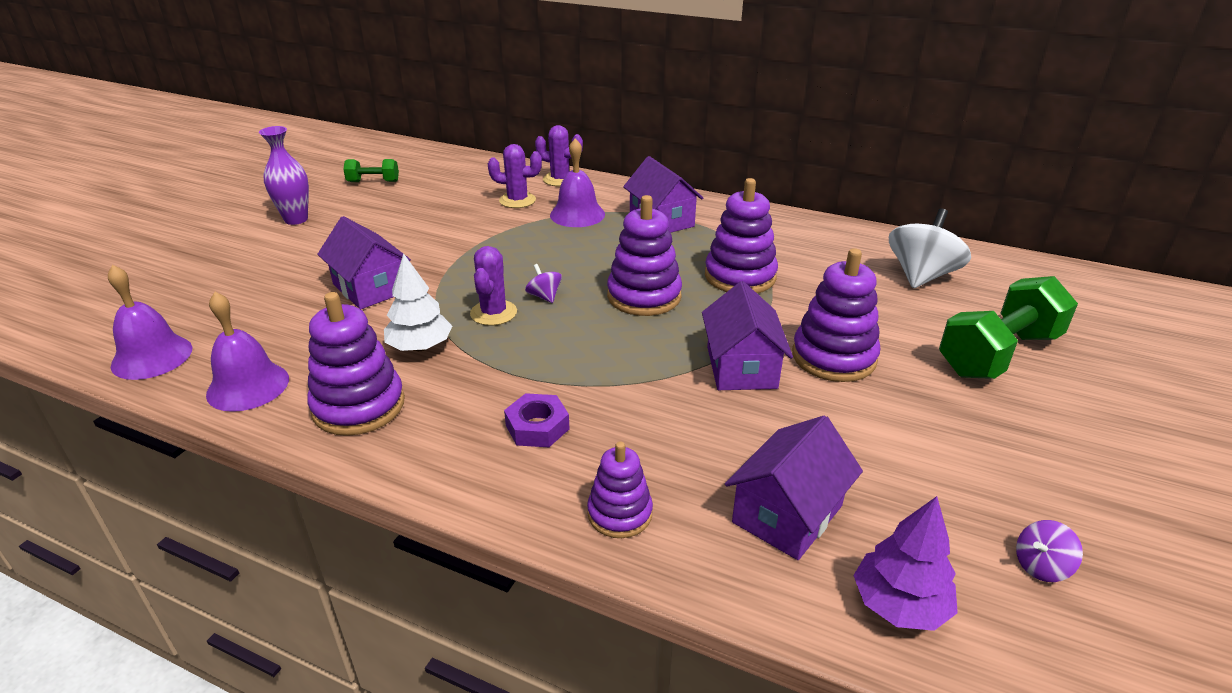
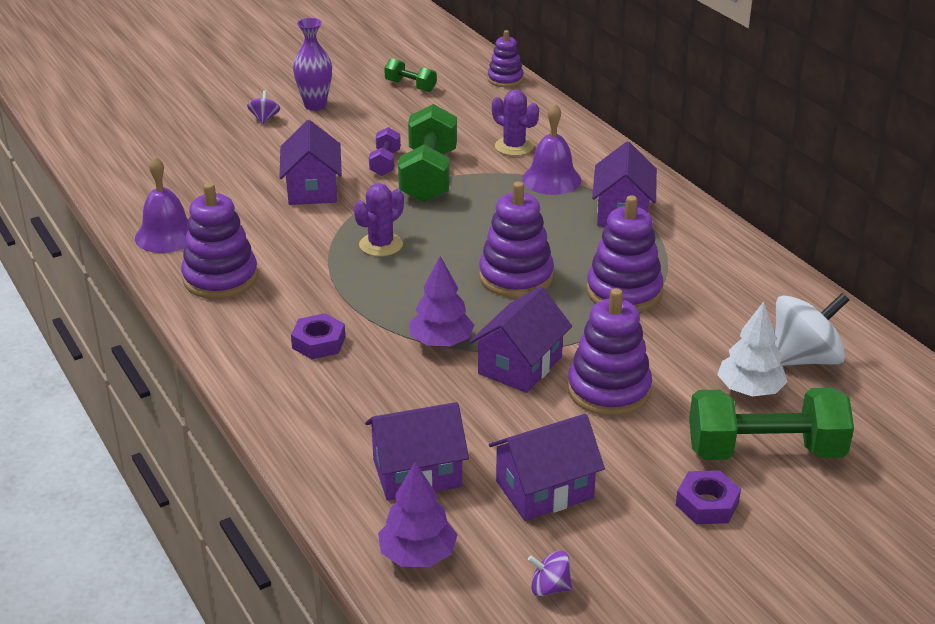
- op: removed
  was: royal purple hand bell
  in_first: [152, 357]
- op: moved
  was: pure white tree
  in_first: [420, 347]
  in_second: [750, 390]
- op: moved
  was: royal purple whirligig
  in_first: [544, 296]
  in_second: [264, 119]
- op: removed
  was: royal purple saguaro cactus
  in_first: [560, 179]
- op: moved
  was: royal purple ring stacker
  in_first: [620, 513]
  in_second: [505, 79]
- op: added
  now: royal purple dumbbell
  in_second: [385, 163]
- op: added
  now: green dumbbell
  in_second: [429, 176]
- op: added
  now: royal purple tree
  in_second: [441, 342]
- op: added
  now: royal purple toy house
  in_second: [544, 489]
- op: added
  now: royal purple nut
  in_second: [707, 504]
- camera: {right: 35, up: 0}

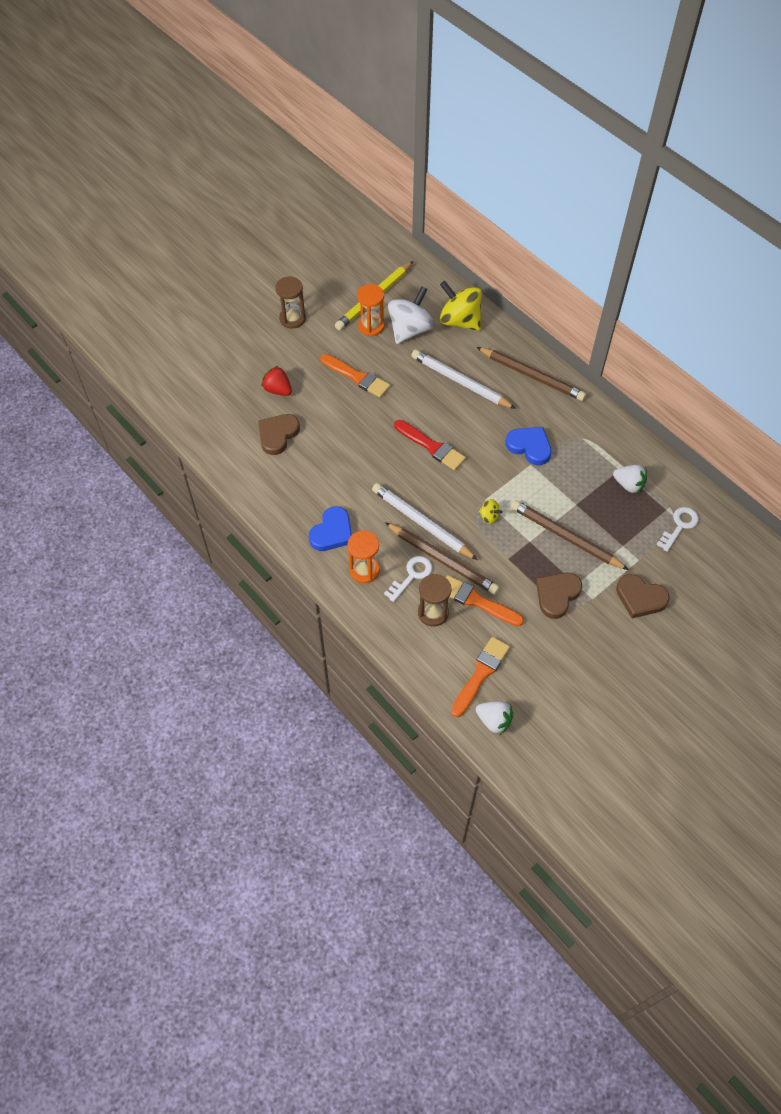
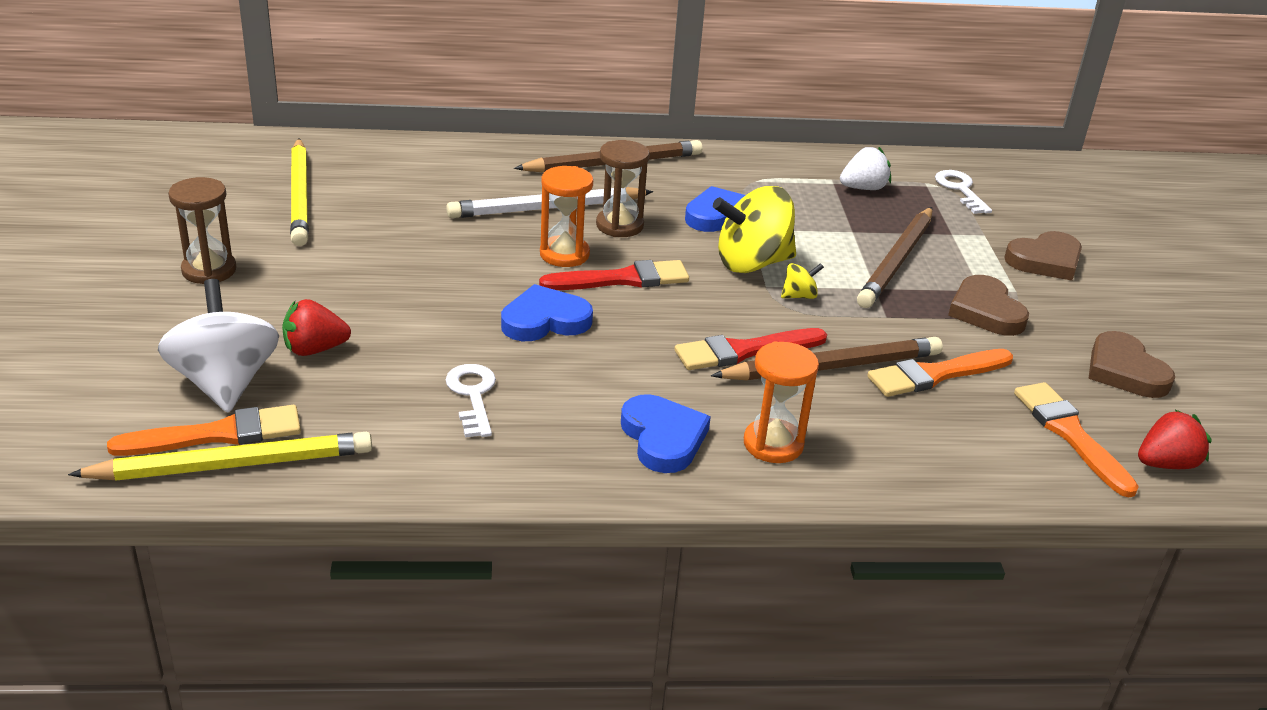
- op: moved
  was: russet heart
  in_first: [277, 435]
  in_second: [1124, 371]
- op: moved
  was: orange paint brush
  in_first: [357, 377]
  in_second: [217, 434]
- op: moved
  was: orange hourglass
  in_first: [371, 326]
  in_second: [564, 254]
- op: replaced
  was: pure white wooden pencil
  now: scarlet paint brush
  in_first: [422, 522]
  in_second: [745, 351]
- op: moved
  was: pure white latchkey
  in_first: [411, 576]
  in_second: [472, 396]
- op: moved
  was: pure white whirligig
  in_first: [410, 330]
  in_second: [225, 383]
- op: moved
  was: russet hourglass
  in_first: [433, 613]
  in_second: [619, 225]
- op: moved
  was: golden whirligig
  in_first: [460, 321]
  in_second: [752, 263]
- op: recoloured
  was: pure white toy strawberry
  now: scarlet toy strawberry
  in_first: [494, 720]
  in_second: [1165, 464]
- op: turned
  was: russet wooden pencil
  in_first: [565, 536]
  in_second: [896, 261]
  clockwise: -45
- op: added
  now: golden wooden pencil
  in_second: [233, 465]
- op: added
  now: cobalt heart
  in_second: [545, 320]
- camera: {right: -55, up: -25}

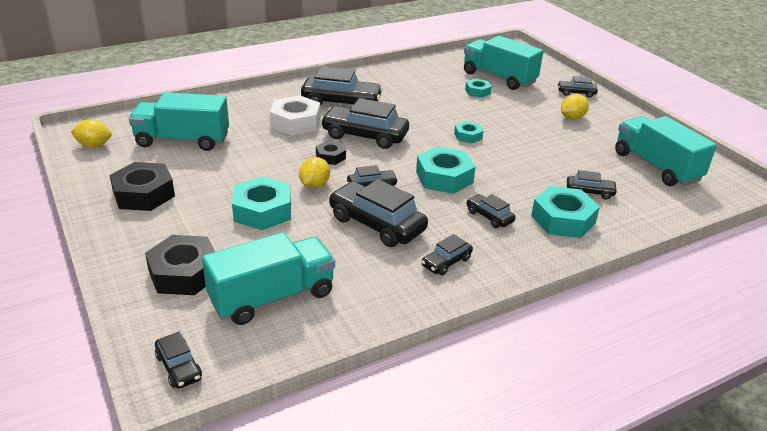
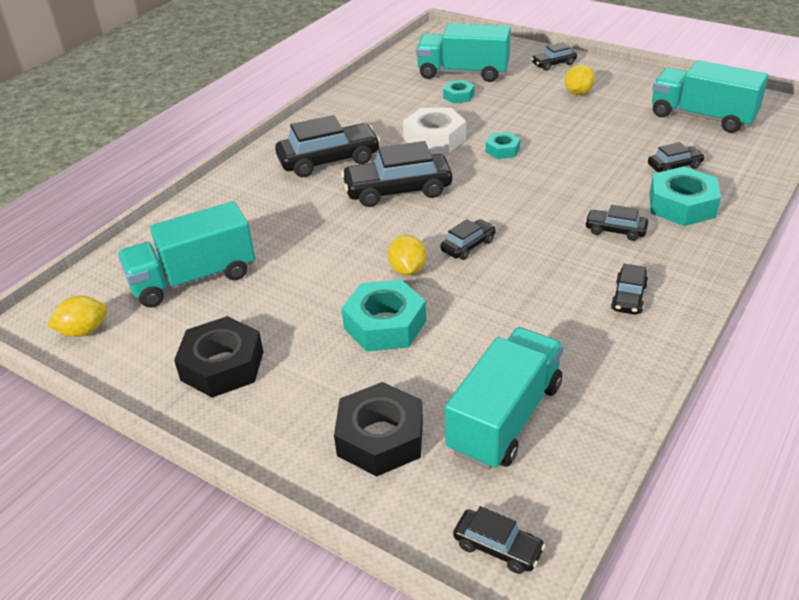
- op: moved
  was: pure white nut
  in_first: [295, 122]
  in_second: [434, 139]
- op: removed
  was: ebony nut
  in_first: [330, 157]
- op: removed
  was: ebony toy car
  in_first: [376, 224]
- op: removed
  was: teal nut
  in_first: [444, 177]
- camera: {right: -25, up: 5}

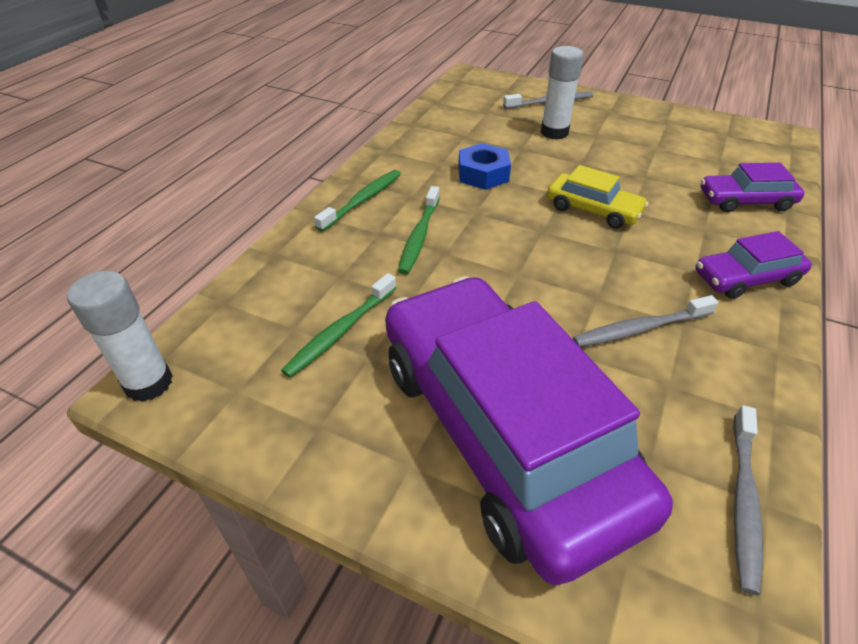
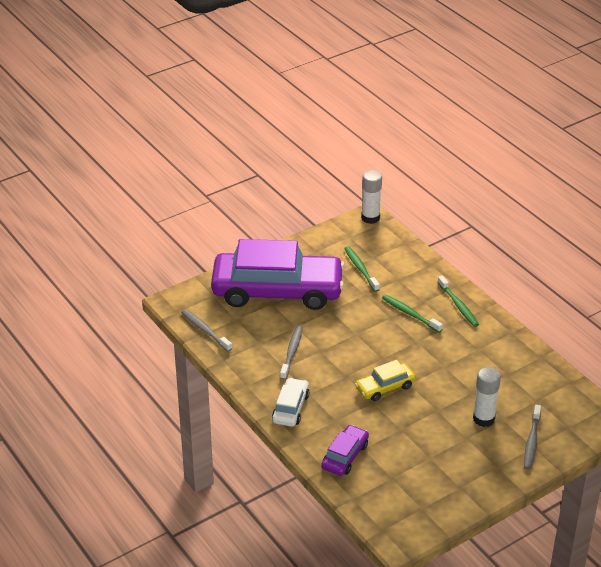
- op: removed
  was: cobalt nut
  in_first: [483, 174]
- op: recoloured
  was: royal purple toy car
  now: pure white toy car
  in_first: [746, 278]
  in_second: [290, 408]
- camera: {right: 120, up: -5}

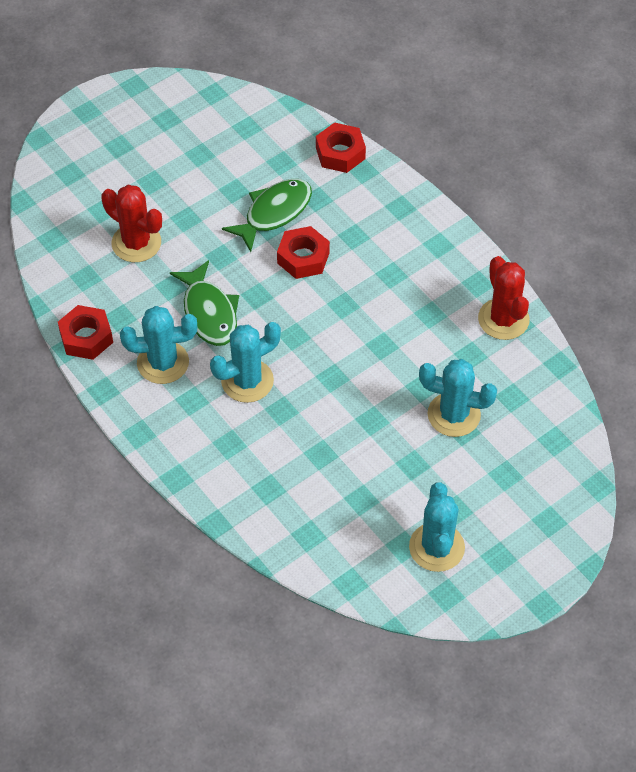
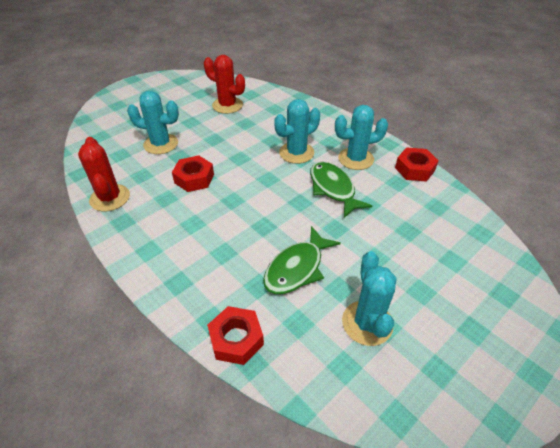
- op: moved
  was: scarlet saguaro cactus
  in_first: [136, 243]
  in_second: [227, 105]
- op: moved
  was: scarlet nut
  in_first: [303, 258]
  in_second: [194, 178]
- op: moved
  was: teal saguaro cactus
  in_first: [436, 547]
  in_second: [367, 323]
- camera: {right: 175, up: -10}

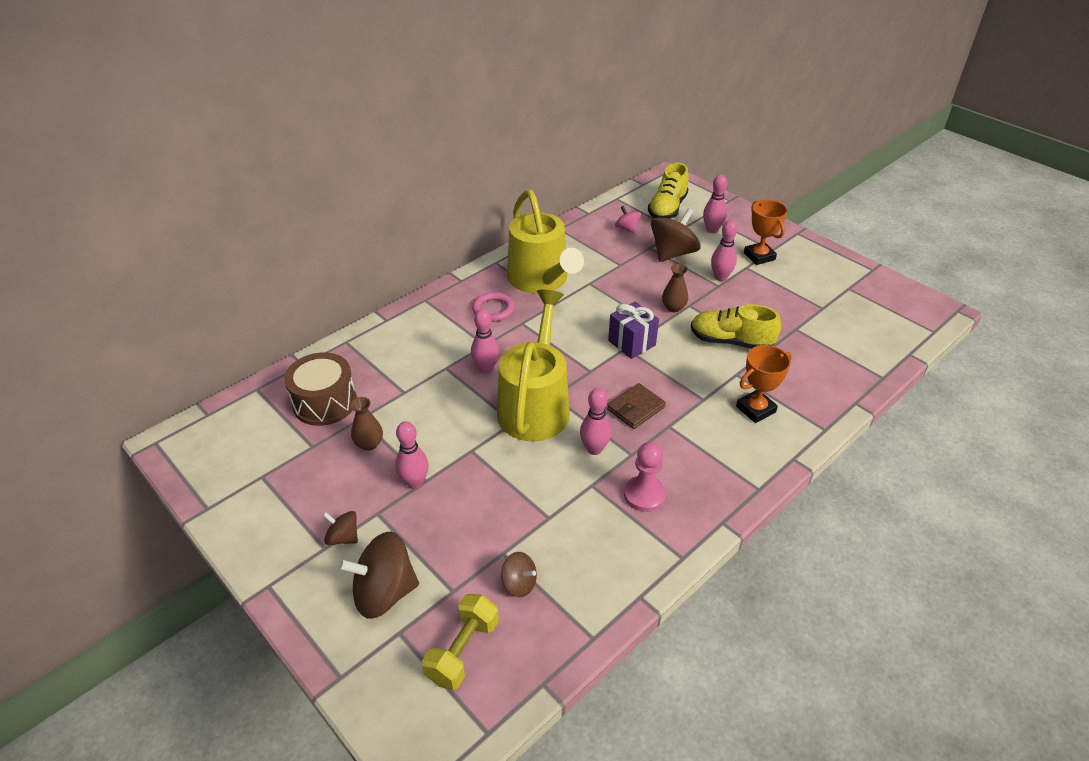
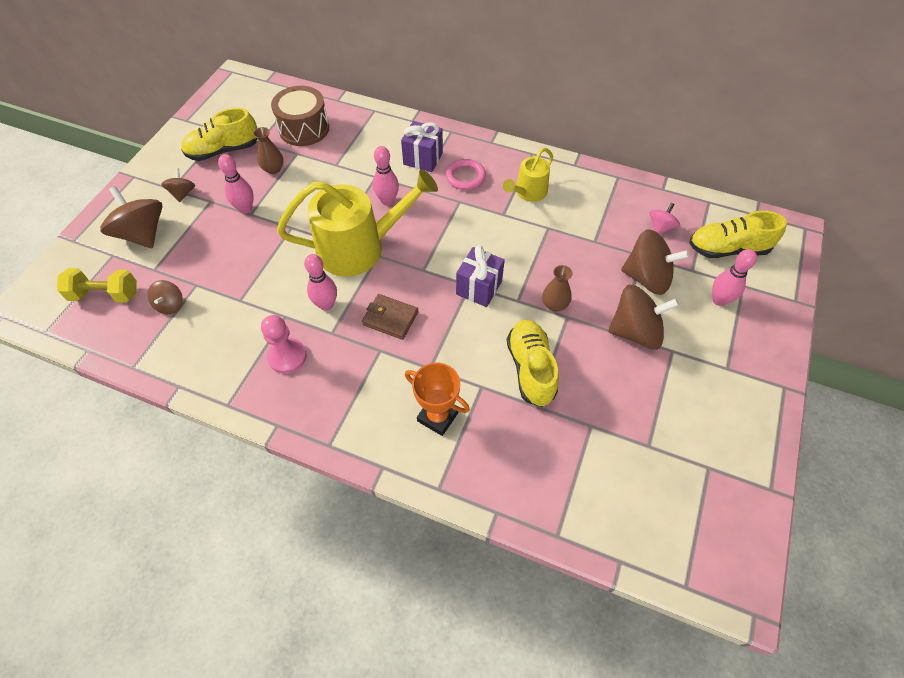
- op: resized
  was: golden watering pot
  in_first: [541, 280]
  in_second: [528, 192]
  ratio: 0.53
- op: replaced
  was: rosy skittle
  now: russet whirligig
  in_first: [720, 277]
  in_second: [635, 331]
- op: removed
  was: orange prize cup
  in_first: [759, 256]
- op: added
  now: golden shoe
  in_second: [223, 151]
- op: added
  now: royal purple present
  in_second: [423, 158]
- camera: {right: 65, up: 15}

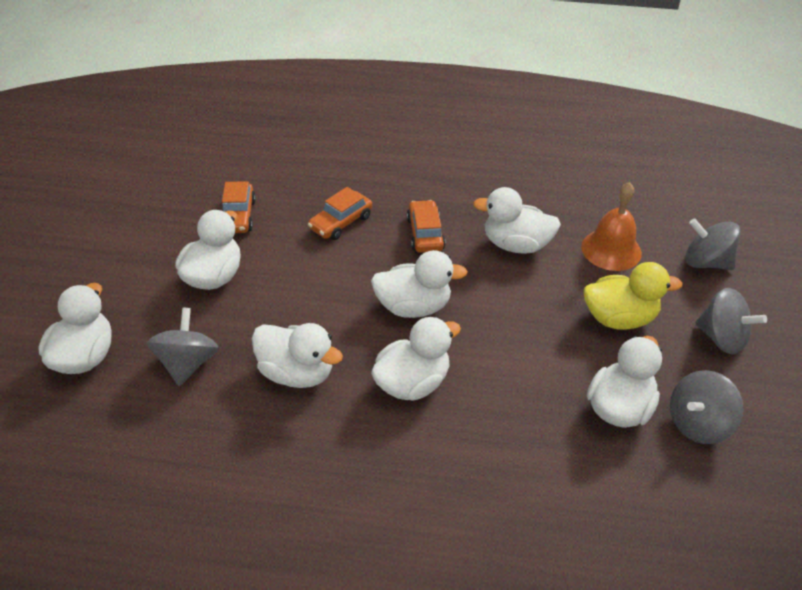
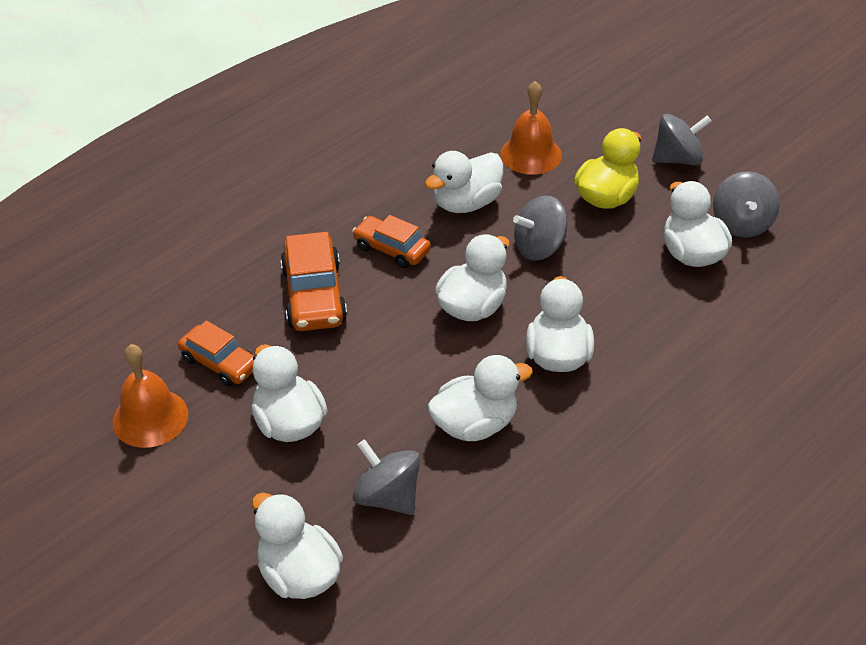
- op: resized
  was: orange toy car
  in_first: [341, 222]
  in_second: [314, 295]
  ratio: 1.52
- op: moved
  was: grey whirligig
  in_first: [706, 262]
  in_second: [539, 247]
- op: added
  now: orange hand bell
  in_second: [150, 418]
- camera: {right: -50, up: 0}

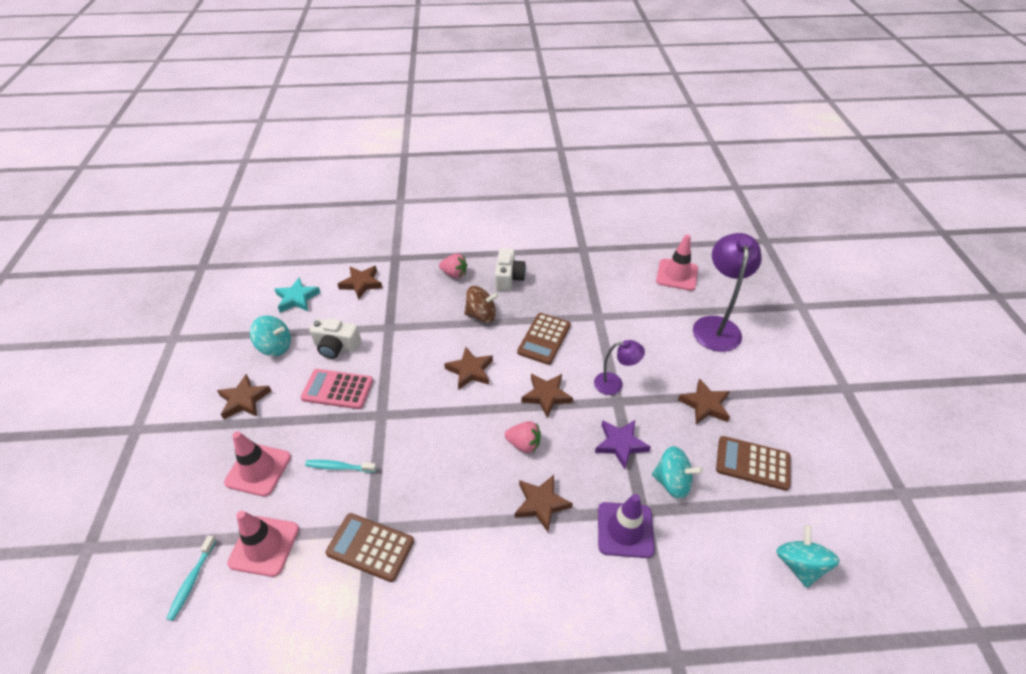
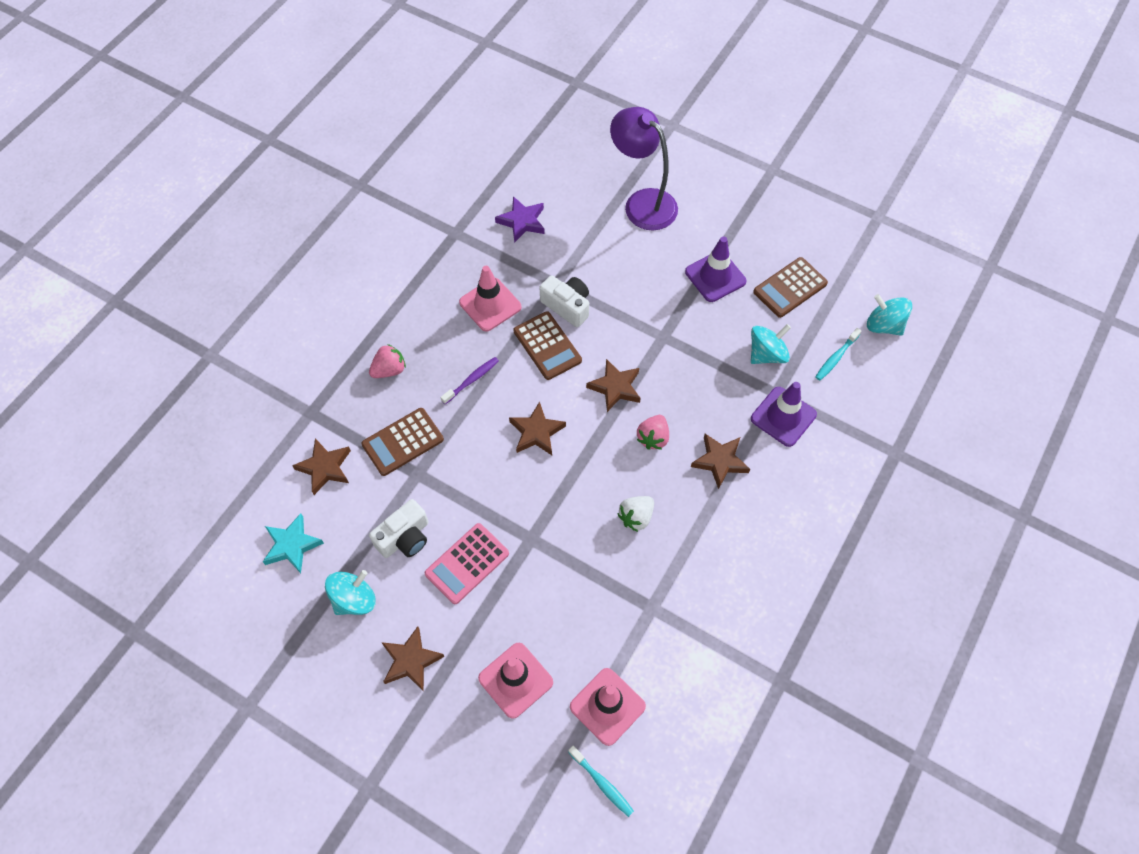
- op: moved
  was: teal toothbrush
  in_first: [339, 467]
  in_second: [836, 357]
- op: moved
  was: russet calculator
  in_first: [370, 547]
  in_second: [403, 442]
- op: replaced
  was: russet whirligig
  now: royal purple toothbrush
  in_first: [481, 315]
  in_second: [471, 380]
- op: moved
  was: pure white compact camera
  in_first: [508, 278]
  in_second: [567, 306]
- op: turned
  was: rosy toy strawberry
  in_first: [524, 444]
  in_second: [653, 438]
  clockwise: 150
- op: removed
  was: royal purple desk lamp
  in_first: [614, 384]
- op: moved
  was: royal purple star shape
  in_first: [620, 444]
  in_second: [522, 221]
- op: moved
  was: rosy traffic cone
  in_first: [677, 275]
  in_second: [490, 305]
- op: replaced
  was: russet star shape
  now: royal purple traffic cone
  in_first: [705, 405]
  in_second: [715, 276]
- op: added
  now: pure white toy strawberry
  in_second: [636, 517]
- camera: {right: -55, up: 15}

